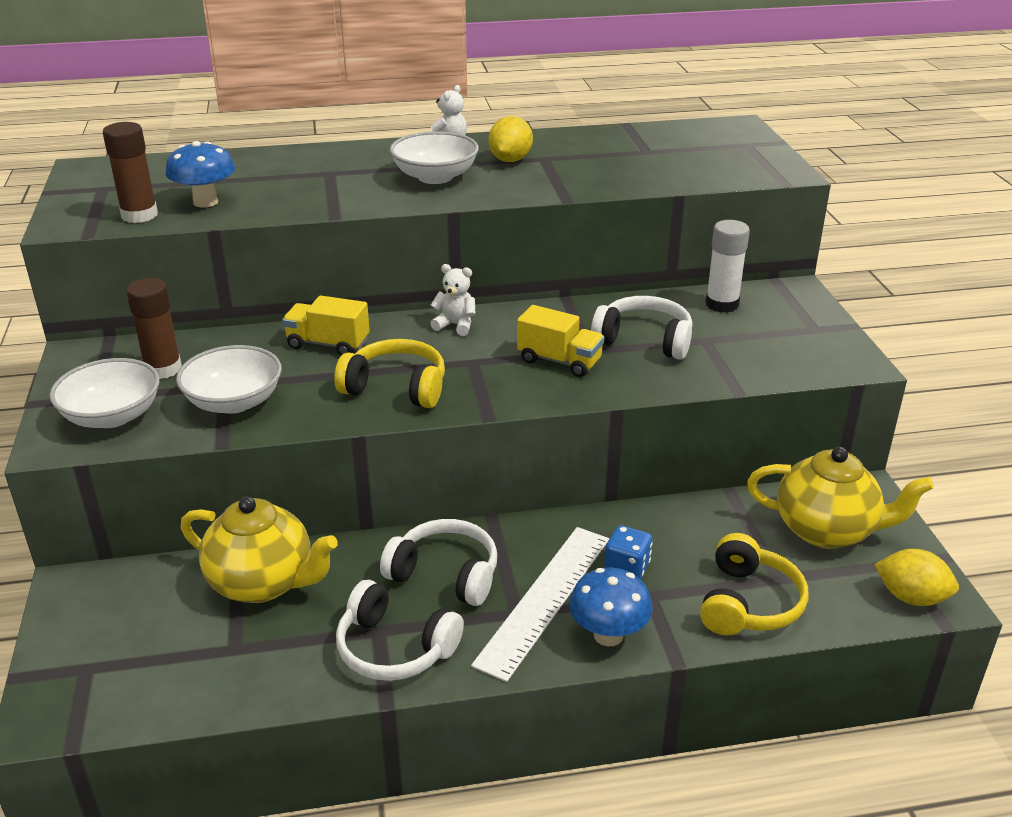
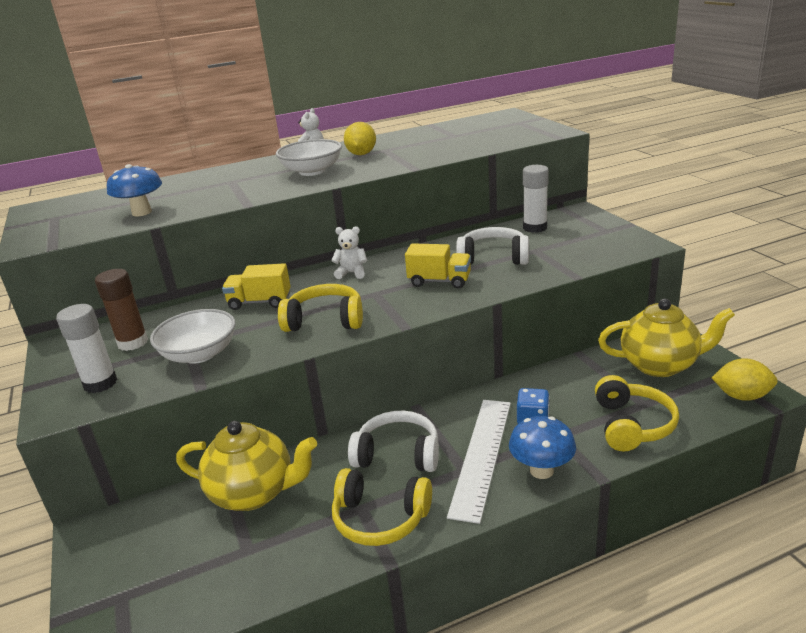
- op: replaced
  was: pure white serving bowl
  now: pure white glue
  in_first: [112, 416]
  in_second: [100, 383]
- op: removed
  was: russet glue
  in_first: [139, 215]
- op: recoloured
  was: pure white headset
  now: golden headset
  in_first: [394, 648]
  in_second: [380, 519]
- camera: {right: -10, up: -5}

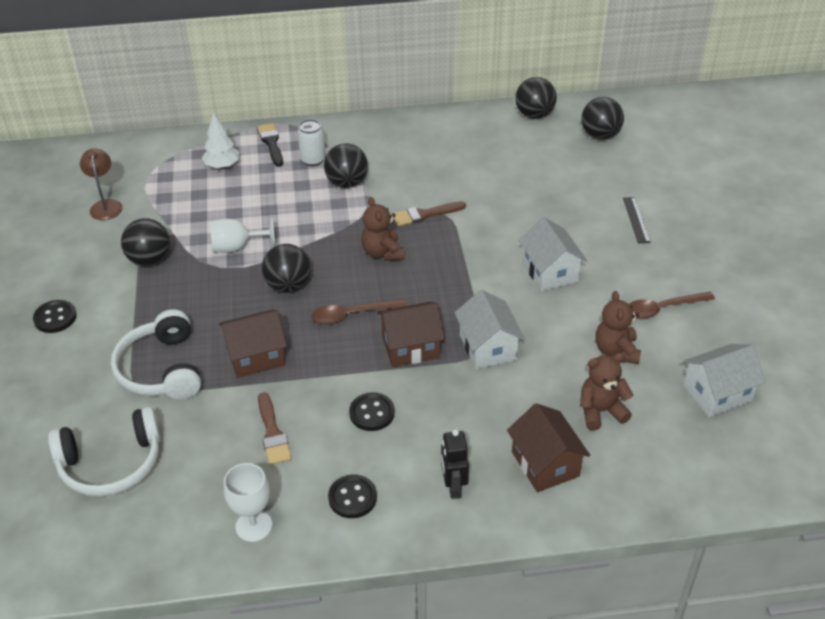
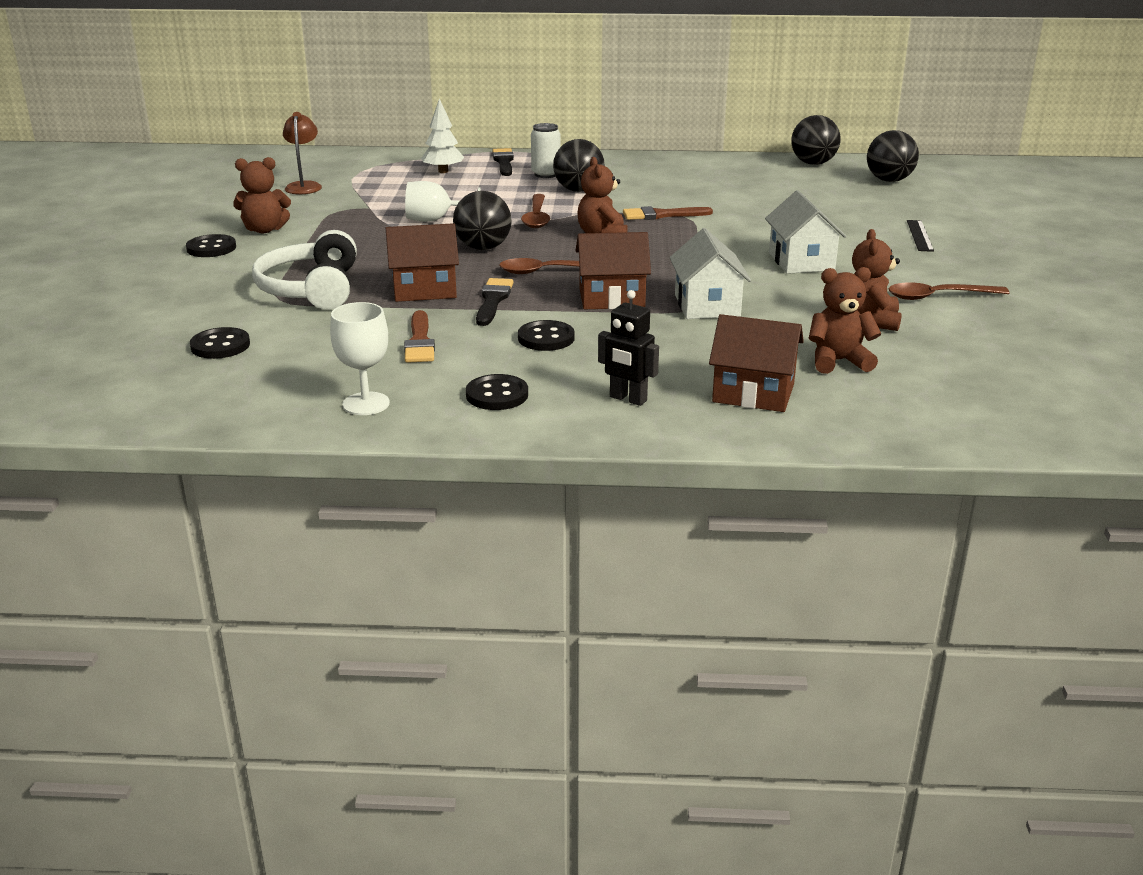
- op: replaced
  was: pure white headset
  now: ebony button
  in_first: [111, 464]
  in_second: [220, 346]
- op: removed
  was: ebony play ball
  in_first: [150, 260]
- op: turned
  was: ebony robot figure
  in_first: [453, 487]
  in_second: [628, 399]
  clockwise: -60
- op: turned
  was: russet toy house
  in_first: [545, 464]
  in_second: [753, 393]
  clockwise: -60
- op: removed
  was: pure white toy house
  in_first: [717, 393]
- op: added
  now: russet teddy bear
  in_second: [264, 230]
- op: added
  now: ebony paint brush
  in_second: [493, 300]
- op: added
  now: russet spoon
  in_second: [536, 217]
- camera: {right: 10, up: -15}

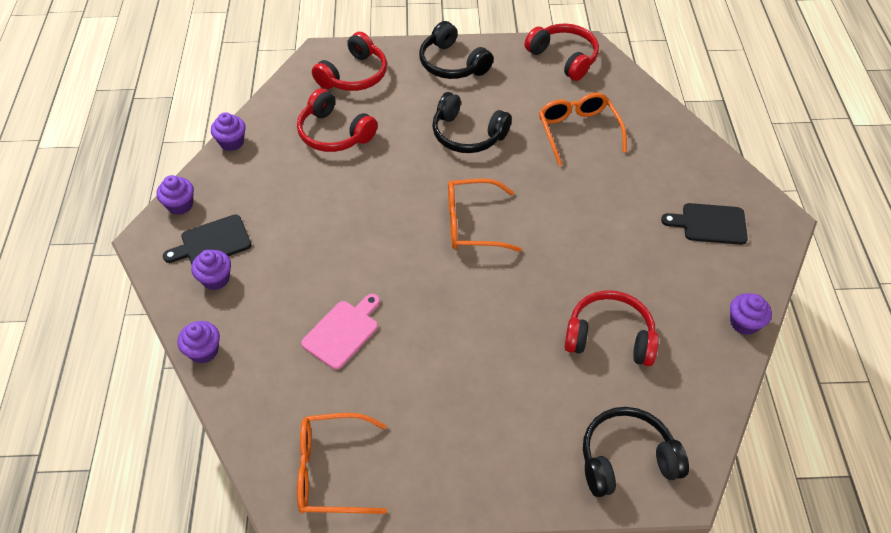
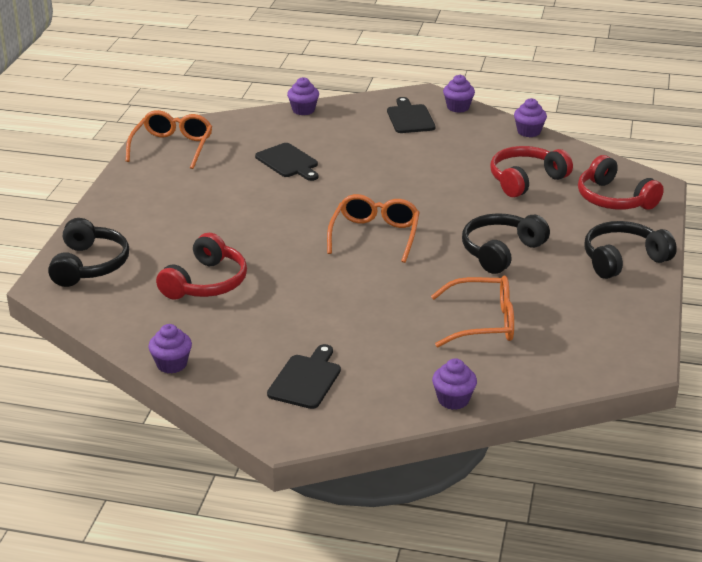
- op: moved
  was: royal purple cupcake
  in_first: [216, 279]
  in_second: [453, 400]
- op: recoloured
  was: rosy bread board
  now: ebony bread board
  in_first: [342, 332]
  in_second: [288, 162]
- op: removed
  was: scarlet headset
  in_first: [564, 58]
- camera: {right: 105, up: -20}

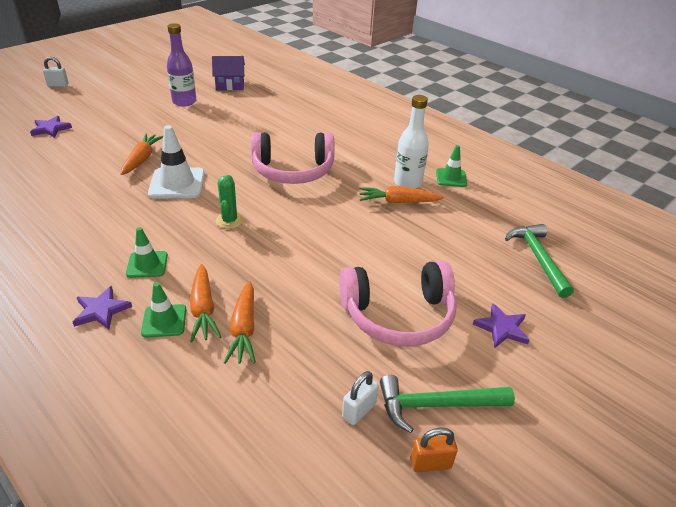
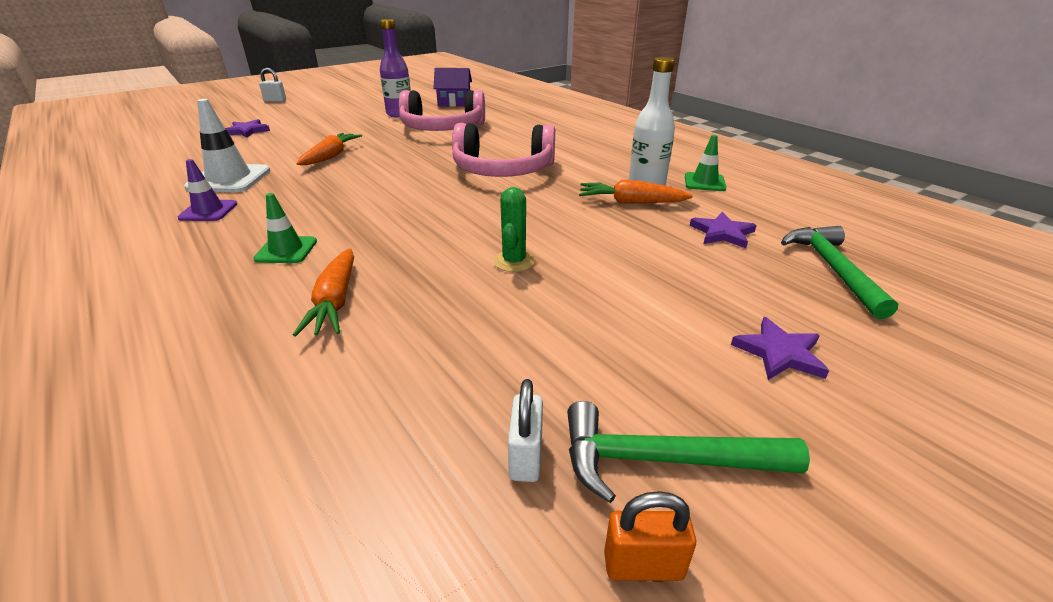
- op: moved
  was: royal purple star shape
  in_first: [101, 310]
  in_second: [722, 233]
- op: removed
  was: green traffic cone
  in_first: [164, 321]
- op: moved
  was: pure white traffic cone
  in_first: [177, 183]
  in_second: [229, 179]
- op: moved
  was: green saguaro cactus
  in_first: [229, 221]
  in_second: [514, 261]
- op: removed
  was: orange root vegetable
  in_first: [243, 329]
- op: moved
  was: rosy headset
  in_first: [398, 315]
  in_second: [442, 129]
- op: turned
  was: pure white padlock
  in_first: [359, 410]
  in_second: [526, 456]
  clockwise: -45
- op: added
  now: royal purple traffic cone
  in_second: [208, 211]
- camera: {right: 10, up: -5}

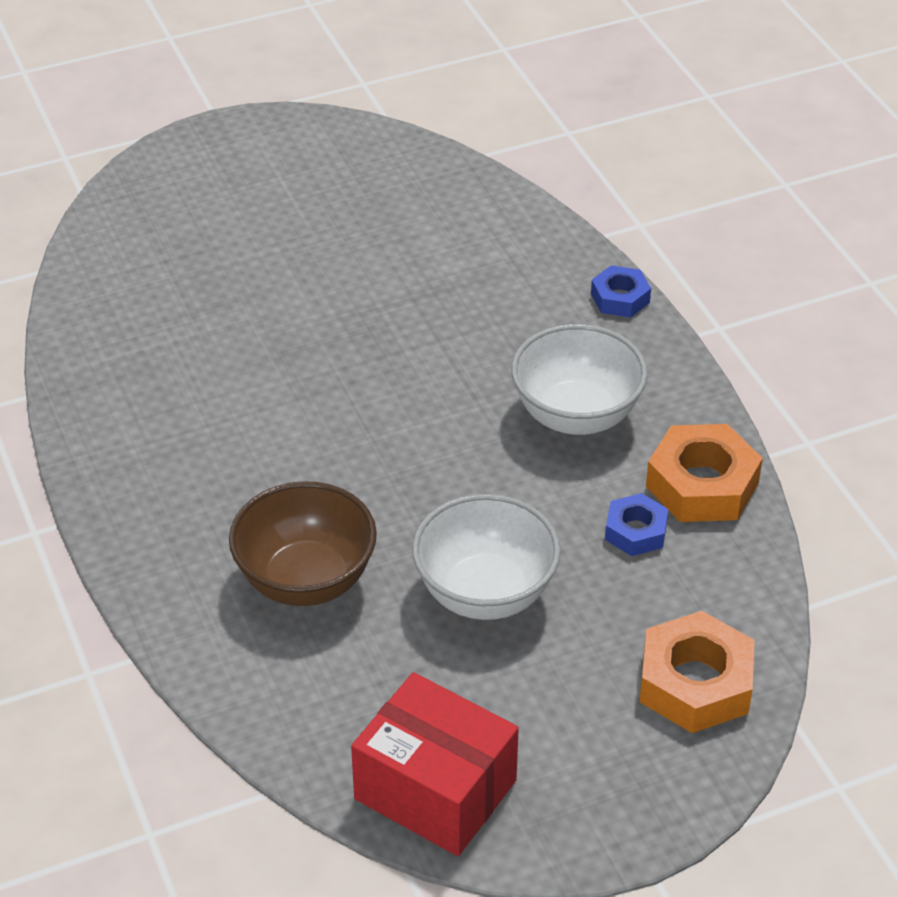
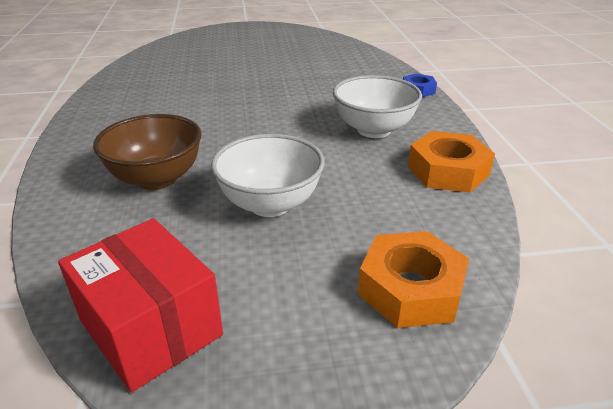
- op: removed
  was: cobalt nut
  in_first: [636, 531]
- camera: {right: 15, up: -10}

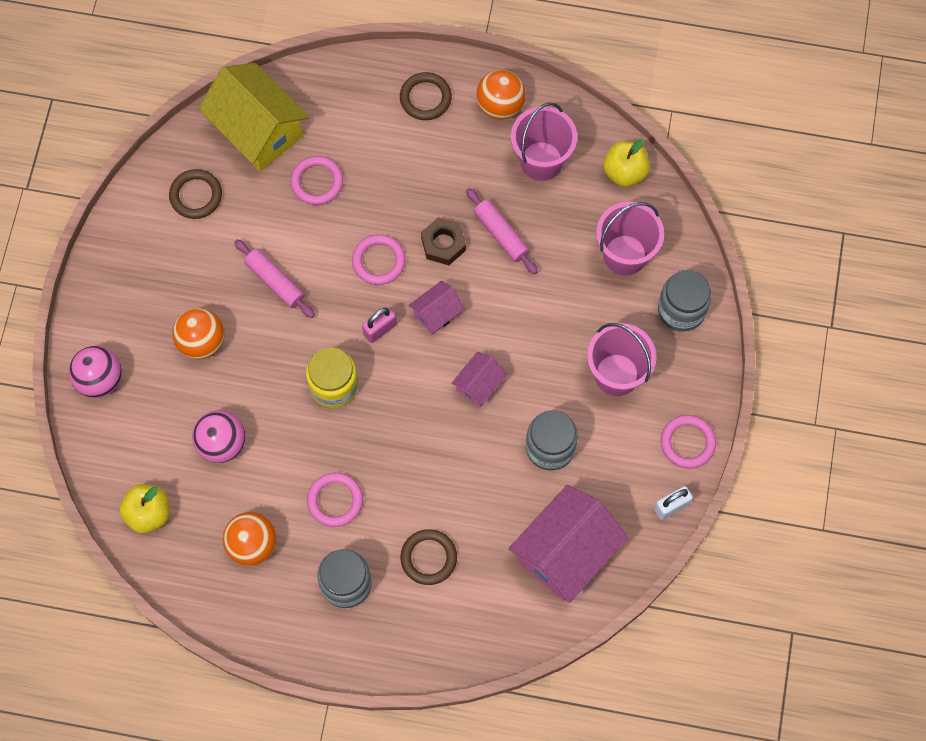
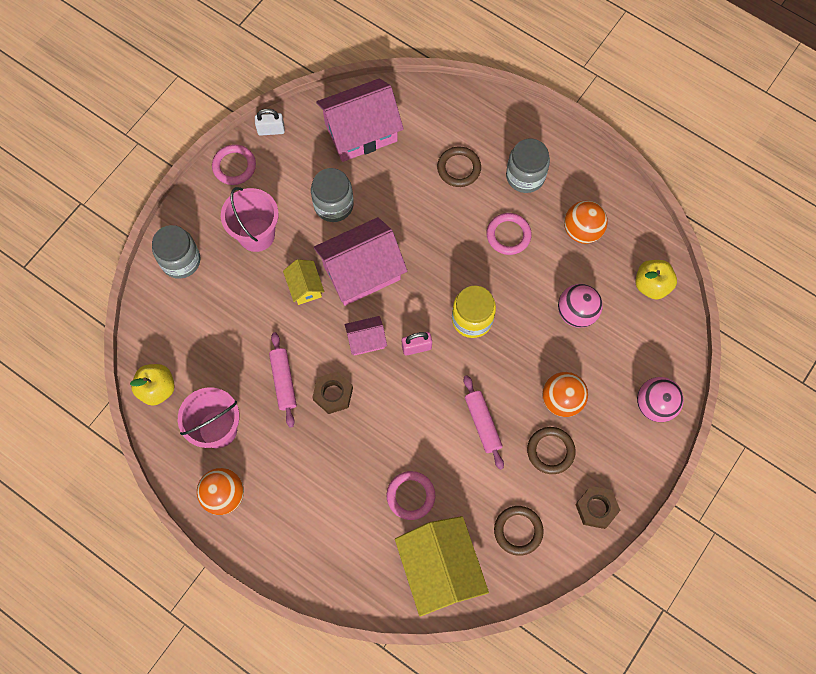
- op: removed
  was: rosy hoop
  in_first: [378, 261]
- op: moved
  was: russet hoop
  in_first: [425, 98]
  in_second: [550, 451]
- op: resized
  was: rosy toy house
  in_first: [479, 384]
  in_second: [361, 272]
  ratio: 2.02
- op: removed
  was: rosy pail
  in_first: [625, 255]
- op: added
  now: golden toy house
  in_second: [305, 287]
- op: added
  now: russet nut
  in_second: [596, 508]
- camera: {right: -155, up: 0}

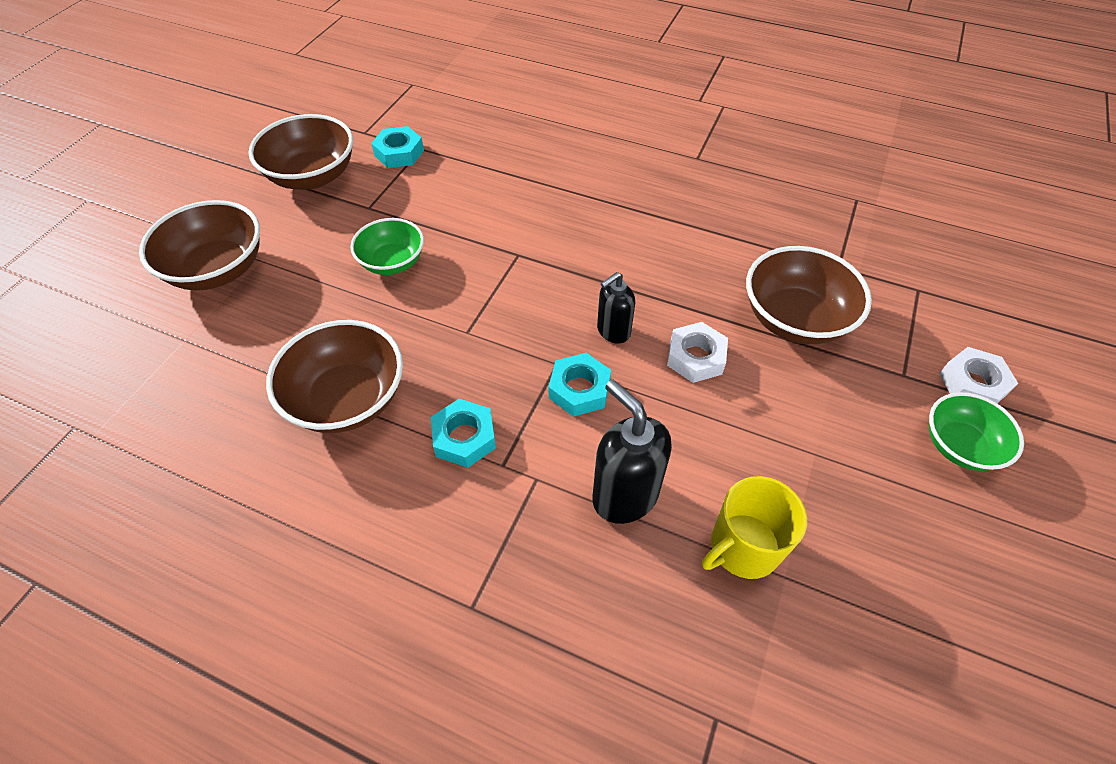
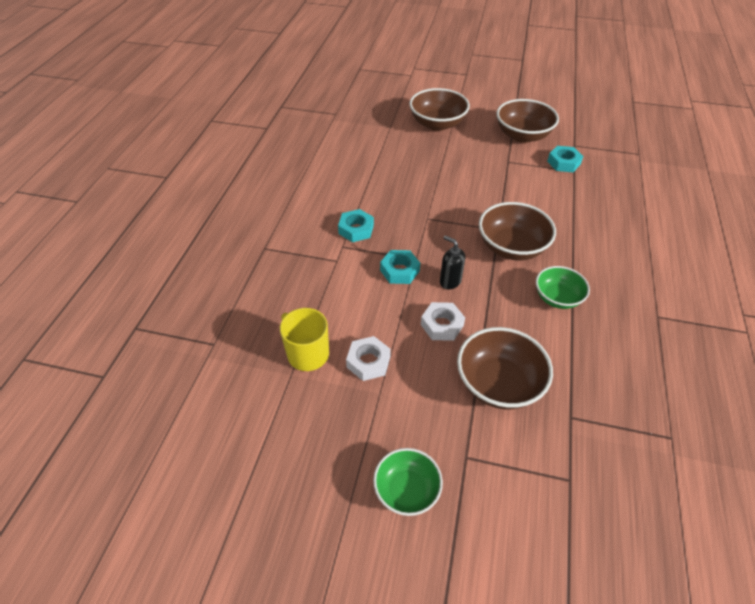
- op: moved
  was: russet serving bowl
  in_first: [347, 399]
  in_second: [511, 247]
- op: moved
  was: green serving bowl
  in_first: [392, 262]
  in_second: [557, 298]
- op: removed
  was: ebony soap pump
  in_first: [624, 495]
- op: moved
  was: pure white nut
  in_first: [972, 384]
  in_second: [368, 362]
- camera: {right: 80, up: -5}

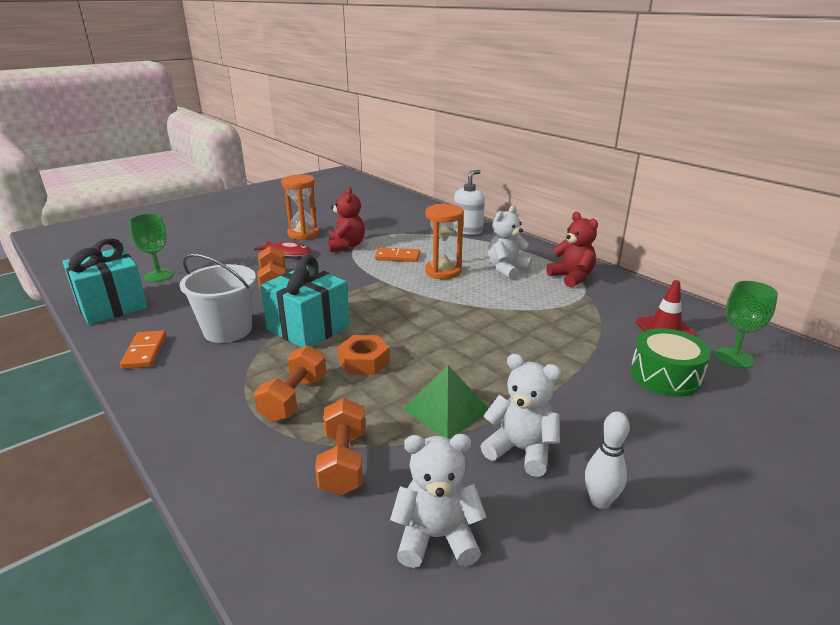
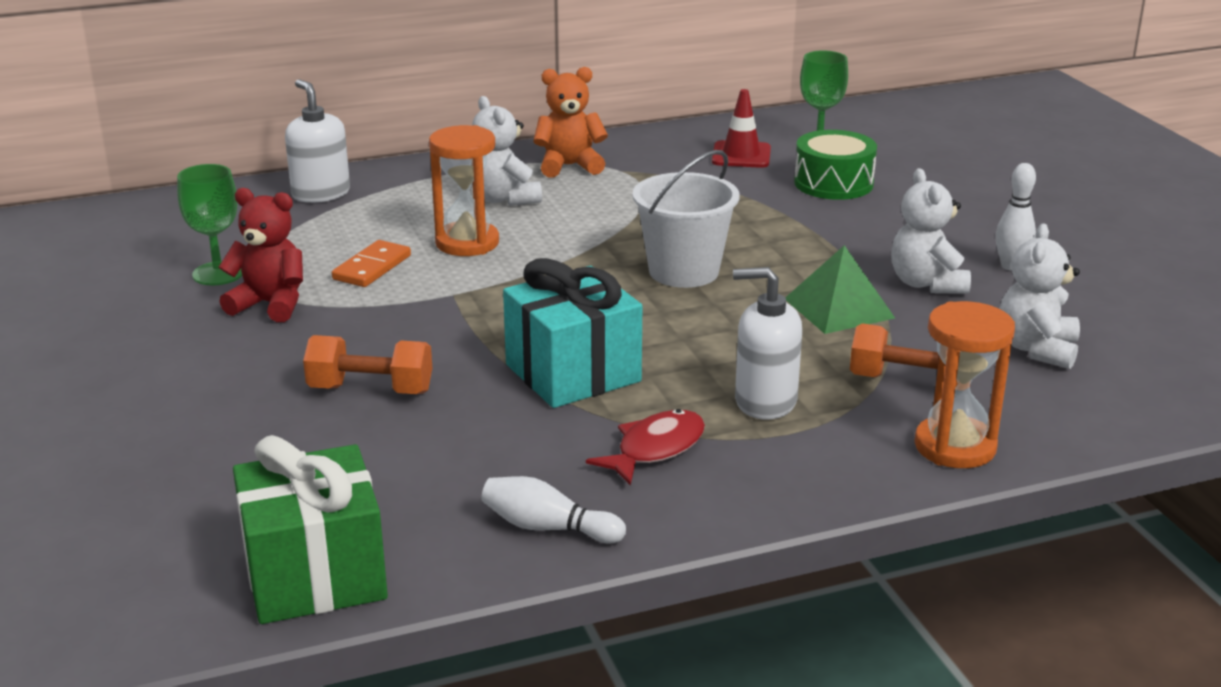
- op: recoloured
  was: teal present
  now: green present
  in_first: [112, 305]
  in_second: [315, 575]
- op: replaced
  was: orange domino tile
  now: pure white skittle
  in_first: [145, 352]
  in_second: [548, 528]
- op: moved
  was: green chalice
  in_first: [159, 275]
  in_second: [218, 273]
- op: moved
  was: pure white pail
  in_first: [228, 330]
  in_second: [683, 271]
- op: moved
  was: scarlet fish
  in_first: [287, 253]
  in_second: [655, 449]
- op: replaced
  was: orange dumbbell
  now: pure white soap pump
  in_first: [294, 398]
  in_second: [765, 401]
- op: moved
  was: orange hourglass
  in_first: [303, 234]
  in_second: [955, 447]
- op: removed
  was: orange nut
  in_first: [364, 361]
- op: turned
  was: pure white teddy bear
  in_first: [521, 450]
  in_second: [926, 284]
  clockwise: -60
- op: recoloured
  was: scarlet teddy bear
  now: orange teddy bear
  in_first: [571, 277]
  in_second: [569, 166]
- camera: {right: -70, up: 0}

